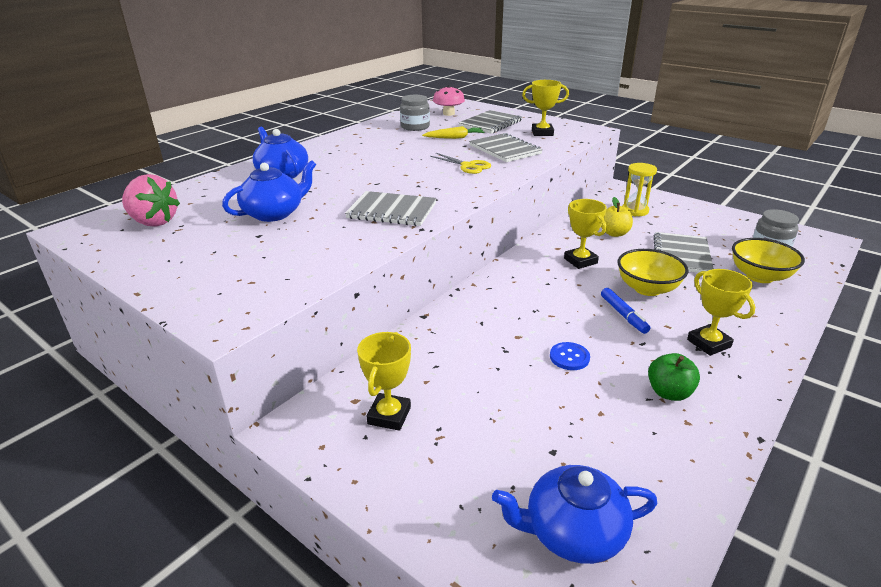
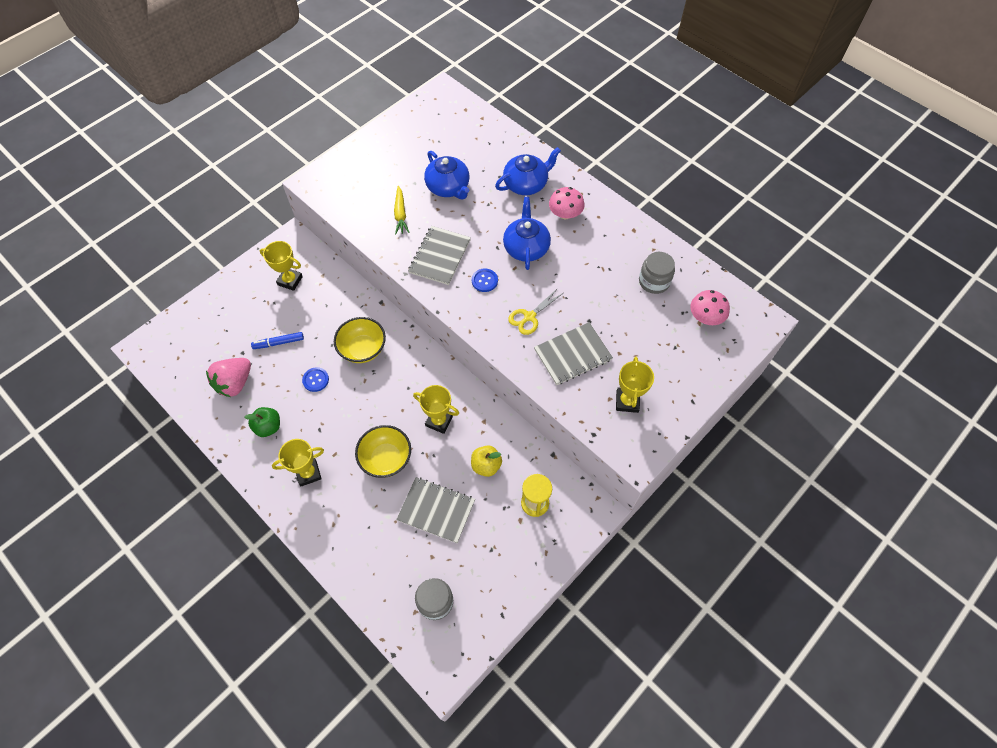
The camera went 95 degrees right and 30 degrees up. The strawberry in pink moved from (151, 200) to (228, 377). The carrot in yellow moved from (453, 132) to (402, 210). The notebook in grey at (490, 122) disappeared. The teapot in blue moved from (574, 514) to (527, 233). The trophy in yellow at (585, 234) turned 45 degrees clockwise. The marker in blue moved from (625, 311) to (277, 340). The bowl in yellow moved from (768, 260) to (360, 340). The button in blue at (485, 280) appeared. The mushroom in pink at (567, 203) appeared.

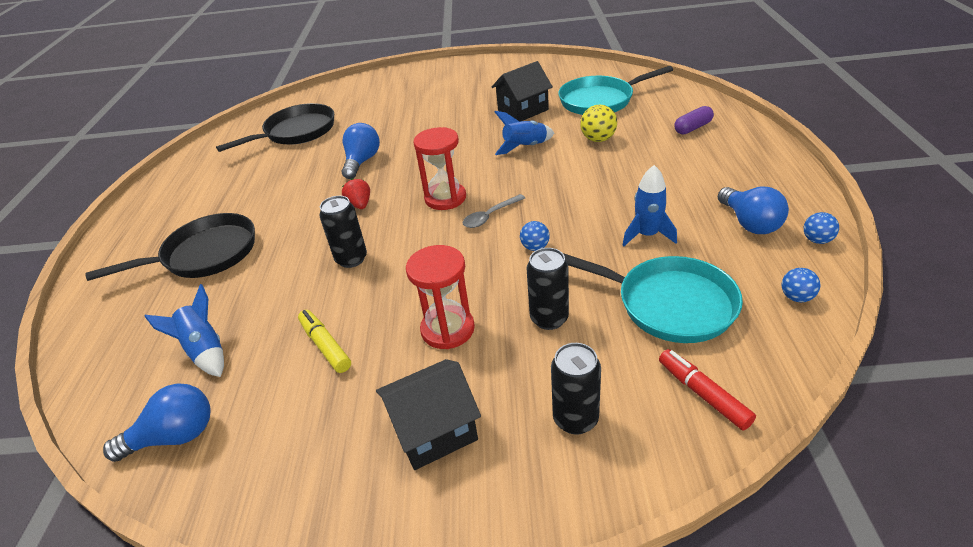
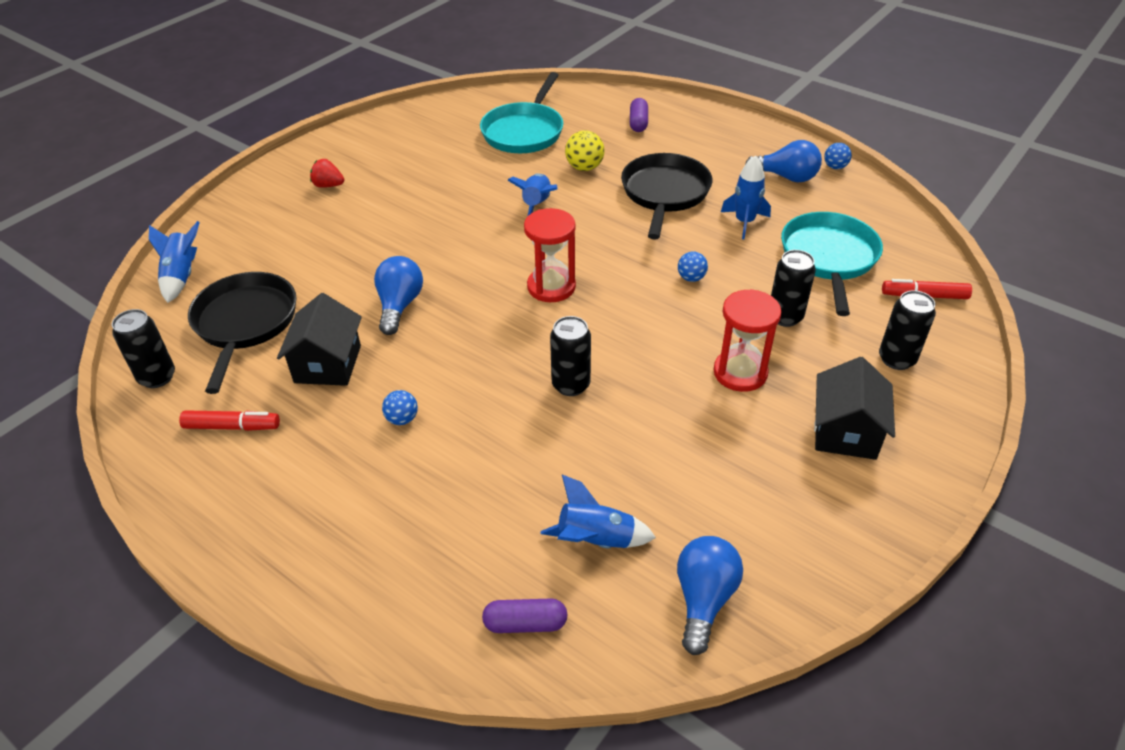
The camera went 55 degrees left and 5 degrees up. The pan in black moved from (170, 247) to (666, 196). The marker in yellow at (324, 341) disappeared. The light bulb in blue at (361, 151) turned 45 degrees clockwise. The strawberry in red moved from (356, 193) to (327, 173). The spoon in grey at (494, 211) disappeared. The house in black moved from (522, 91) to (319, 339). The pan in turquoise at (653, 298) turned 60 degrees counterclockwise. The ball in blue moved from (801, 285) to (400, 407). The can in black at (143, 348) appeared. The rocket in blue at (174, 262) appeared. The marker in red at (229, 420) appeared. The capsule in purple at (525, 615) appeared.

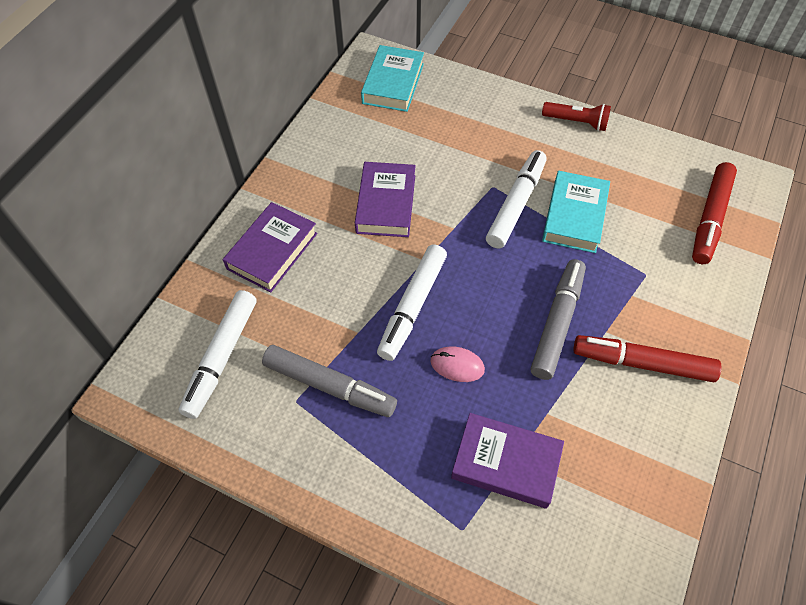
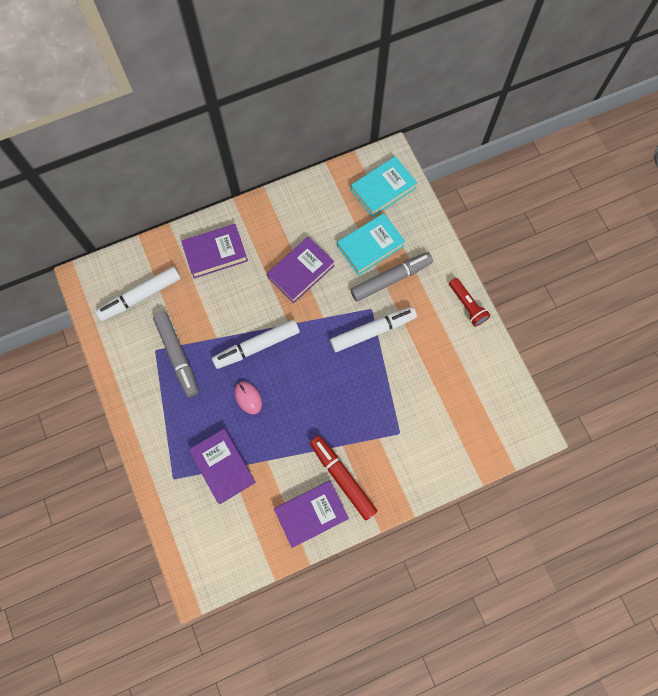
The camera went 40 degrees right and 15 degrees up. The marker in grey moved from (558, 319) to (391, 277). The book in turquoise moved from (576, 212) to (371, 244). The marker in red at (714, 213) disappeared. The book in purple at (311, 514) appeared.

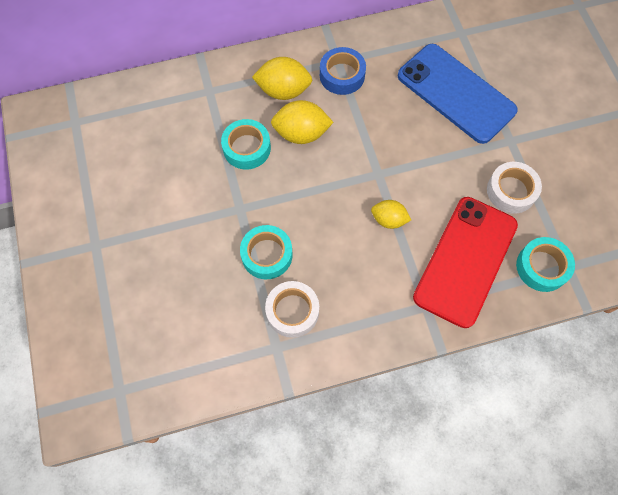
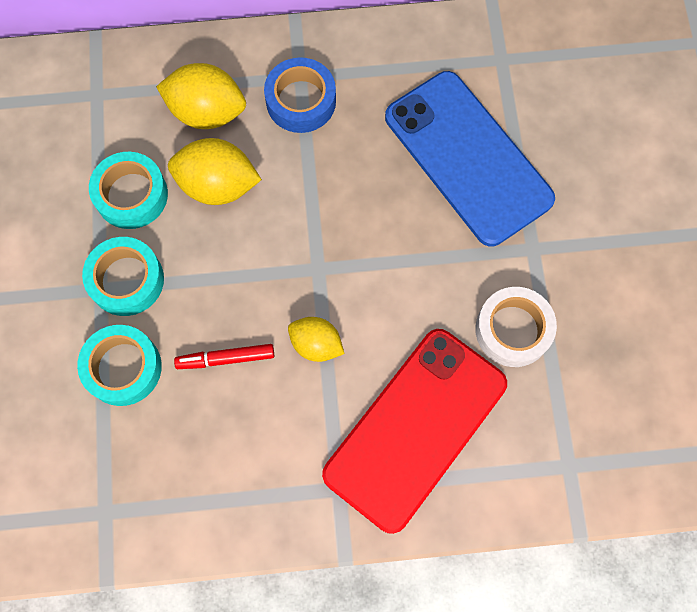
The camera went 10 degrees right and 5 degrees up. The tape in white at (292, 309) disappeared. The tape in turquoise moved from (545, 264) to (123, 276). The marker in red at (224, 356) appeared.

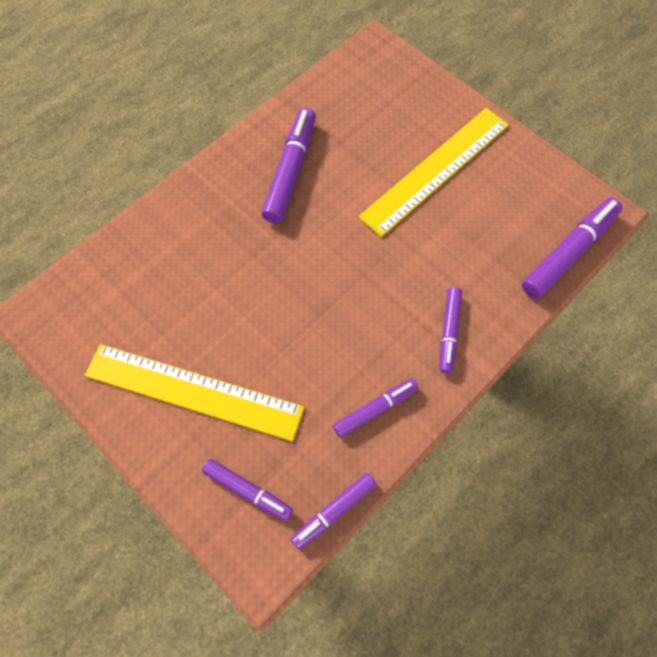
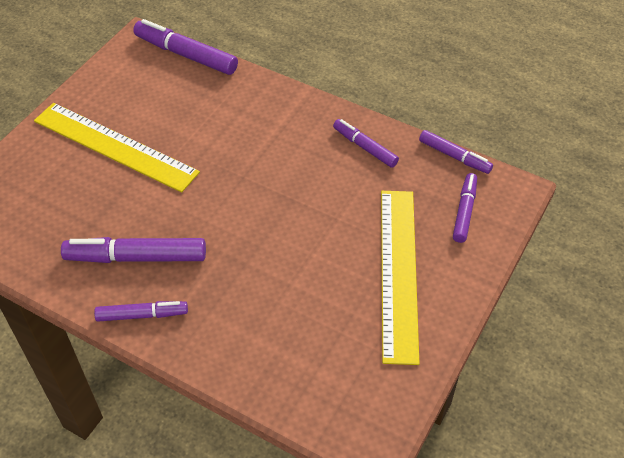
The camera went 105 degrees left and 15 degrees down. The marker in purple moved from (451, 330) to (141, 311).

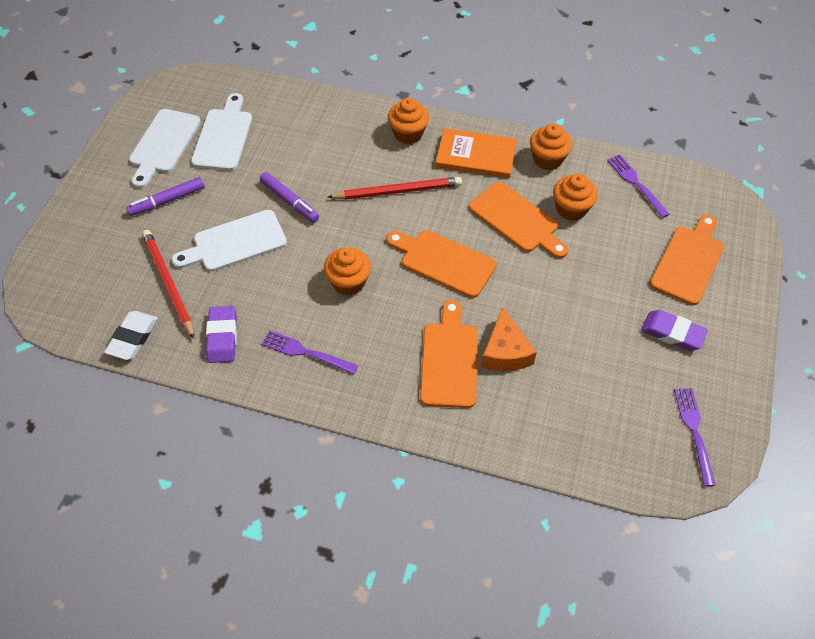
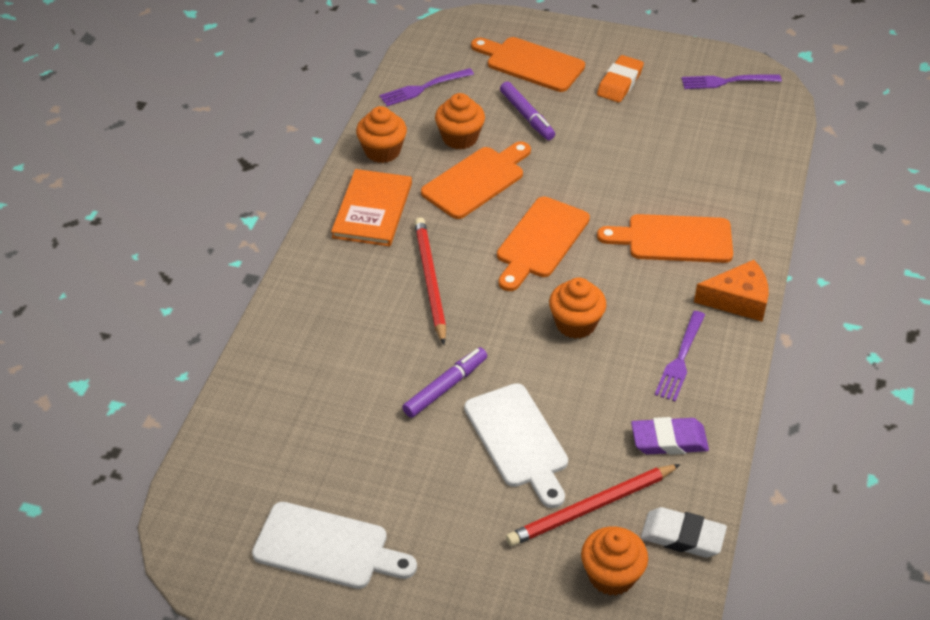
The camera went 90 degrees left and 10 degrees down. The marker in purple moved from (165, 196) to (527, 111). The cutting board in white at (221, 132) disappeared. The cupcake in orange moved from (408, 121) to (614, 561). The cheese in orange moved from (509, 339) to (731, 291). The eraser in purple at (674, 330) became the eraser in orange at (620, 79).

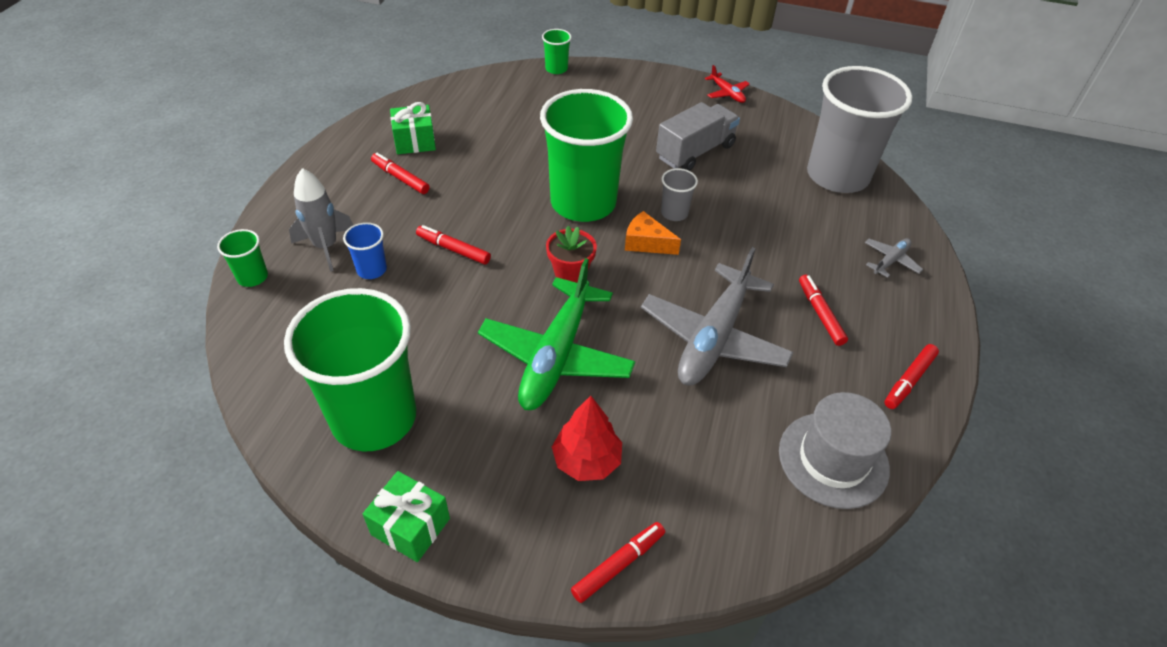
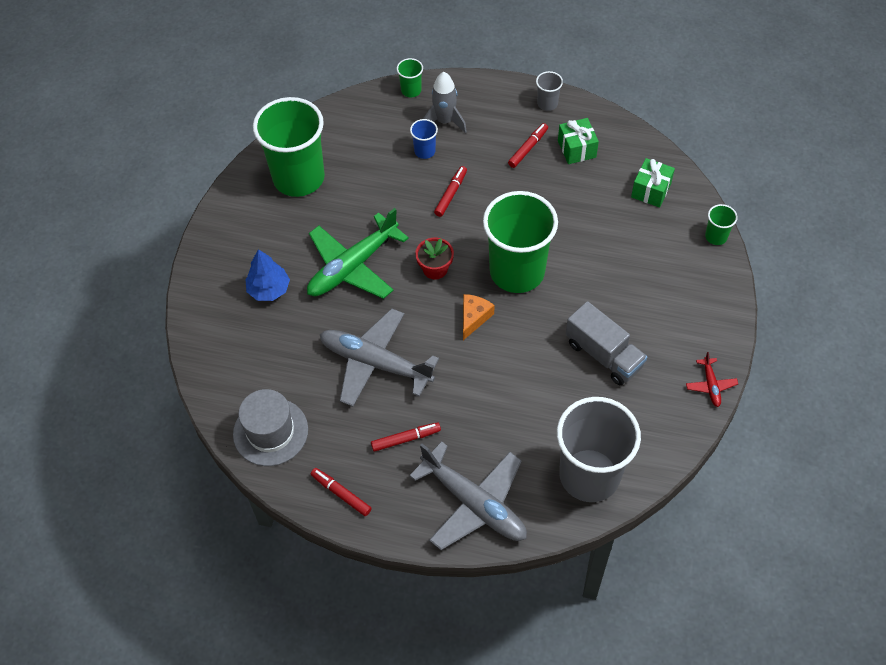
The camera went 90 degrees right and 10 degrees up. The gift in green moved from (406, 516) to (653, 183). The plane in green at (556, 334) turned 60 degrees counterclockwise. The tree in red at (587, 438) became the tree in blue at (267, 275). The marker in red at (618, 562) disappeared. The cup in grey moved from (679, 194) to (549, 91). The plane in red at (727, 84) turned 60 degrees counterclockwise. The plane in grey at (894, 258) changed to 2.28 times the size.

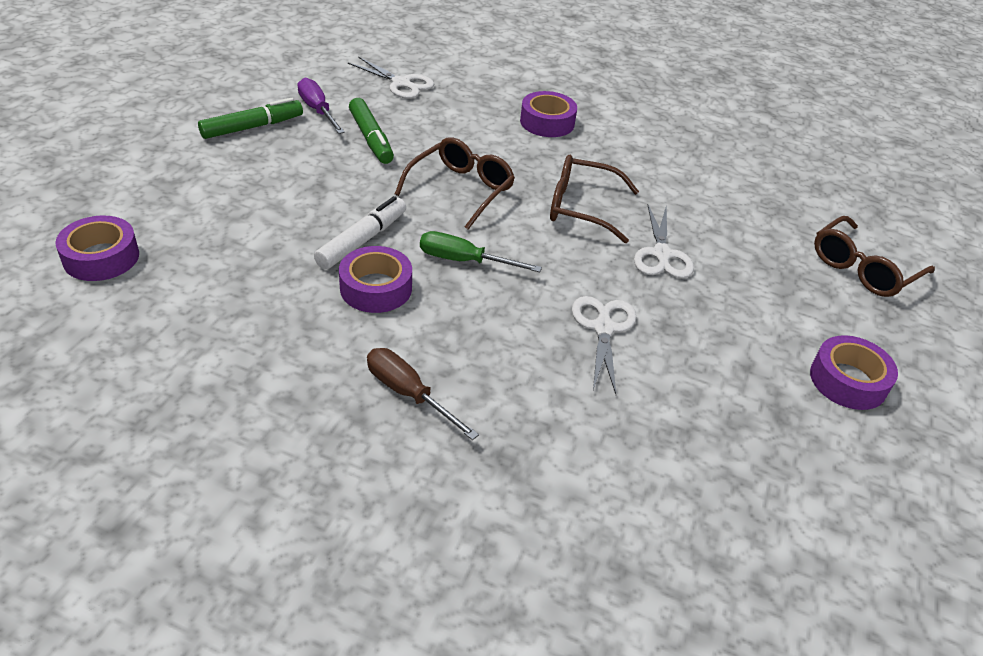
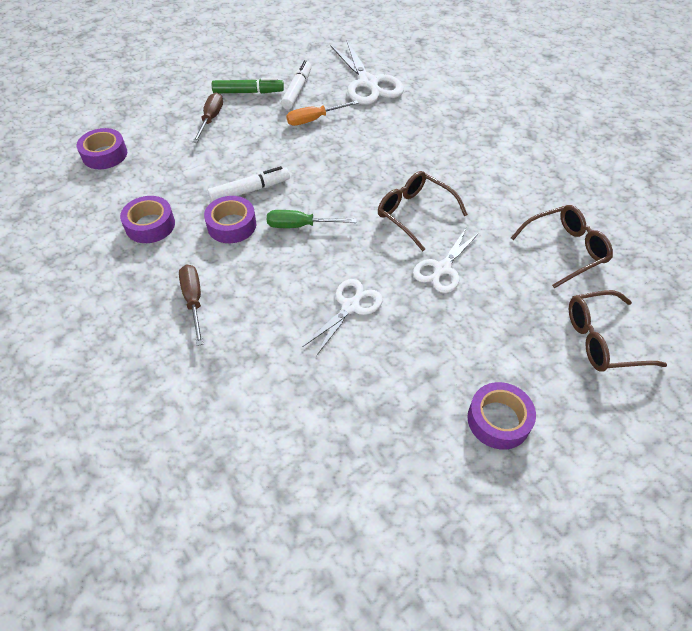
The camera went 35 degrees right and 10 degrees up. The screwdriver in purple at (321, 106) was replaced by the marker in white at (296, 85). The scissors in white at (391, 77) changed to 1.60 times the size. The marker in green at (371, 131) was replaced by the screwdriver in orange at (322, 113). The glasses in brown moved from (455, 183) to (562, 246). The screwdriver in green at (481, 251) turned 45 degrees counterclockwise. The tape in purple moved from (548, 114) to (147, 219). The screwdriver in brown at (208, 118) appeared.

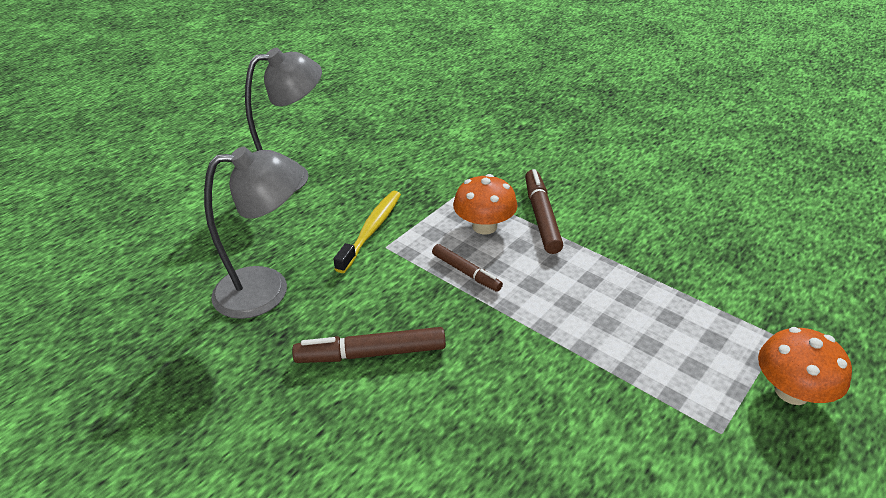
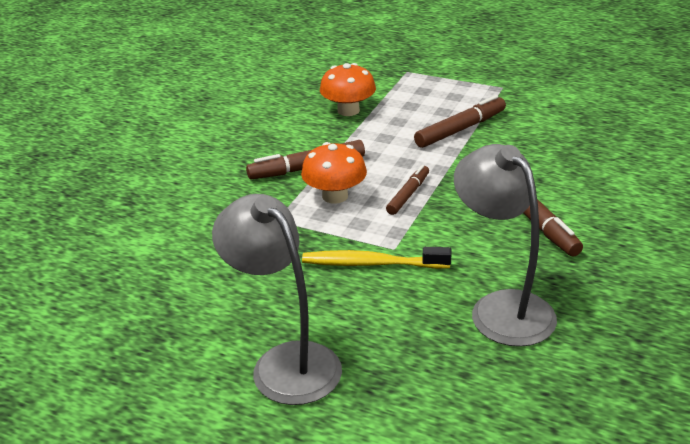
The camera went 105 degrees left and 5 degrees down. The mushroom in orange moved from (805, 366) to (348, 89). The marker in brown at (460, 121) appeared.

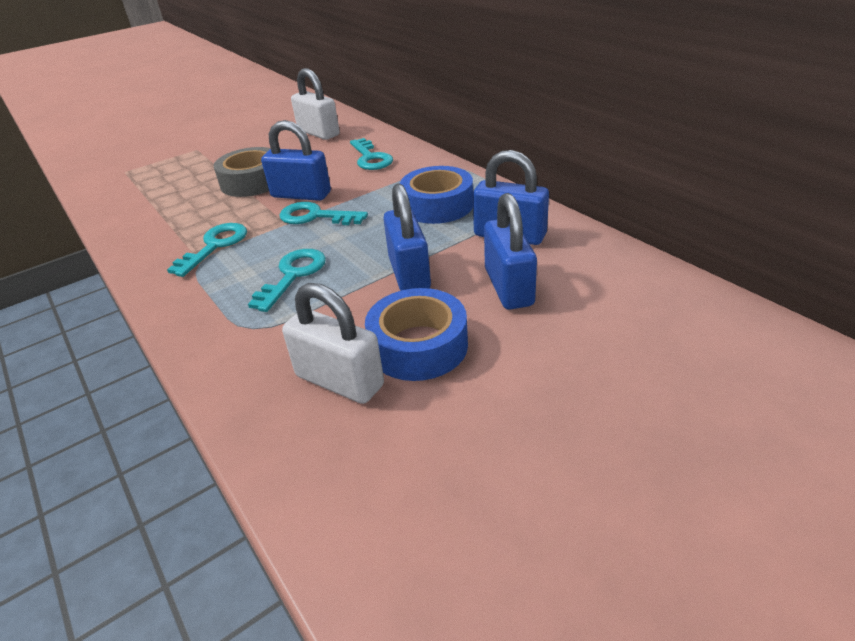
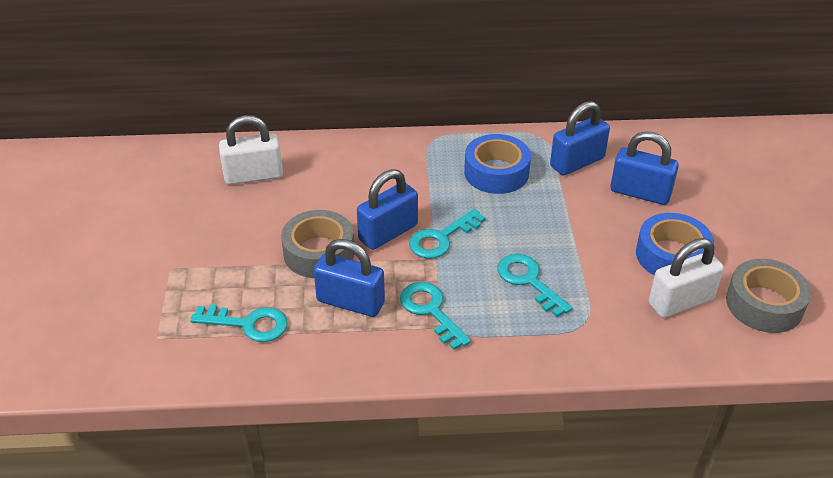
The camera went 60 degrees left and 5 degrees up. The key in turquoise moved from (371, 154) to (239, 323). The padlock in blue moved from (407, 237) to (349, 278). The tape in grey at (768, 296) appeared.

